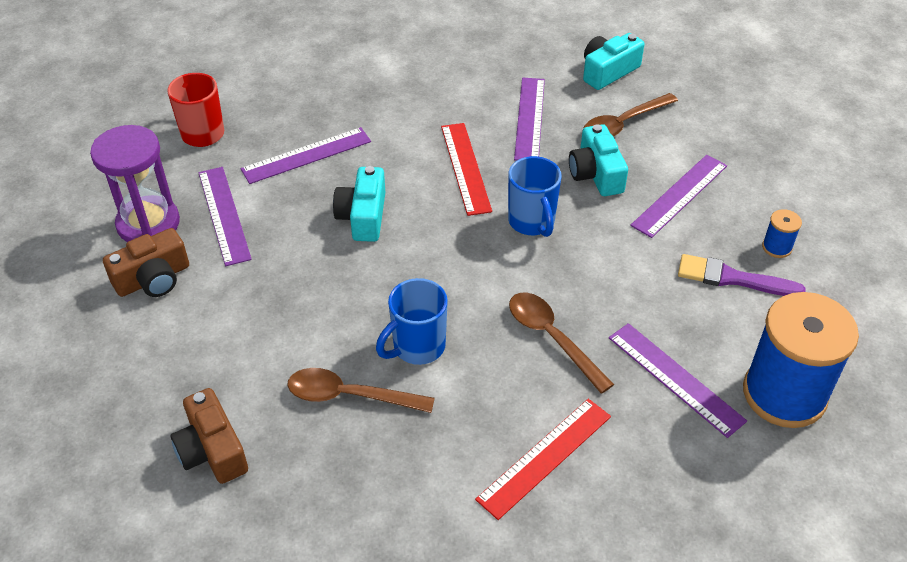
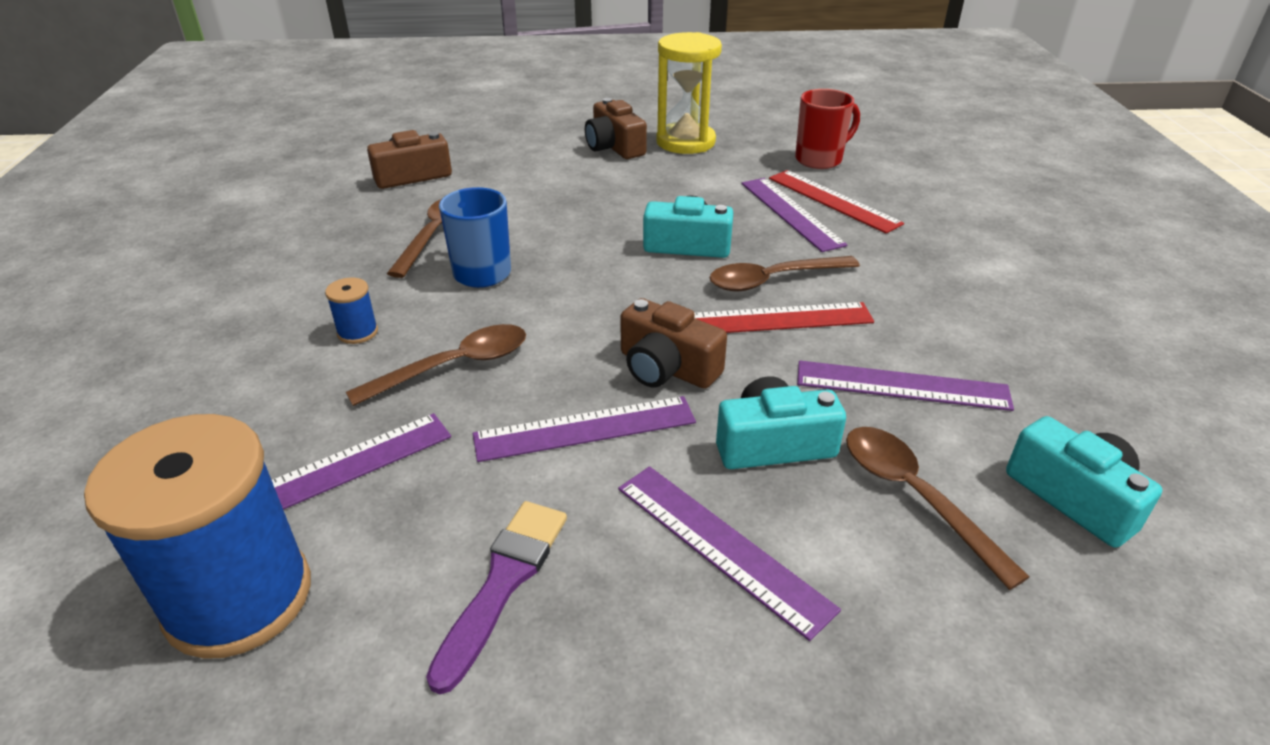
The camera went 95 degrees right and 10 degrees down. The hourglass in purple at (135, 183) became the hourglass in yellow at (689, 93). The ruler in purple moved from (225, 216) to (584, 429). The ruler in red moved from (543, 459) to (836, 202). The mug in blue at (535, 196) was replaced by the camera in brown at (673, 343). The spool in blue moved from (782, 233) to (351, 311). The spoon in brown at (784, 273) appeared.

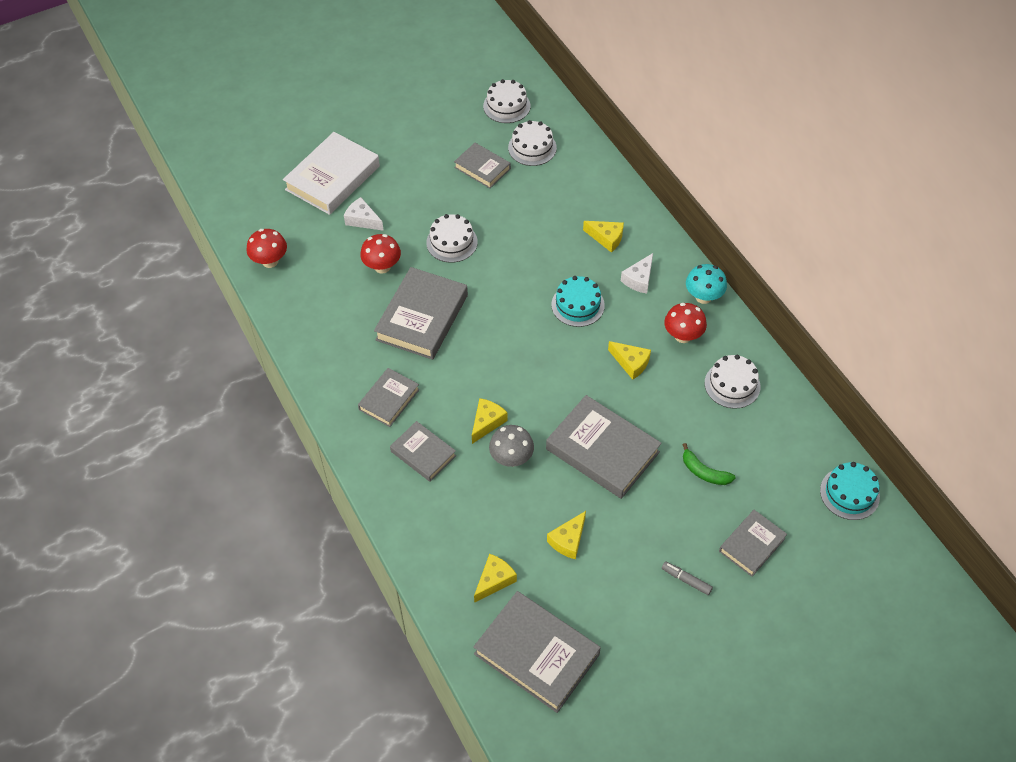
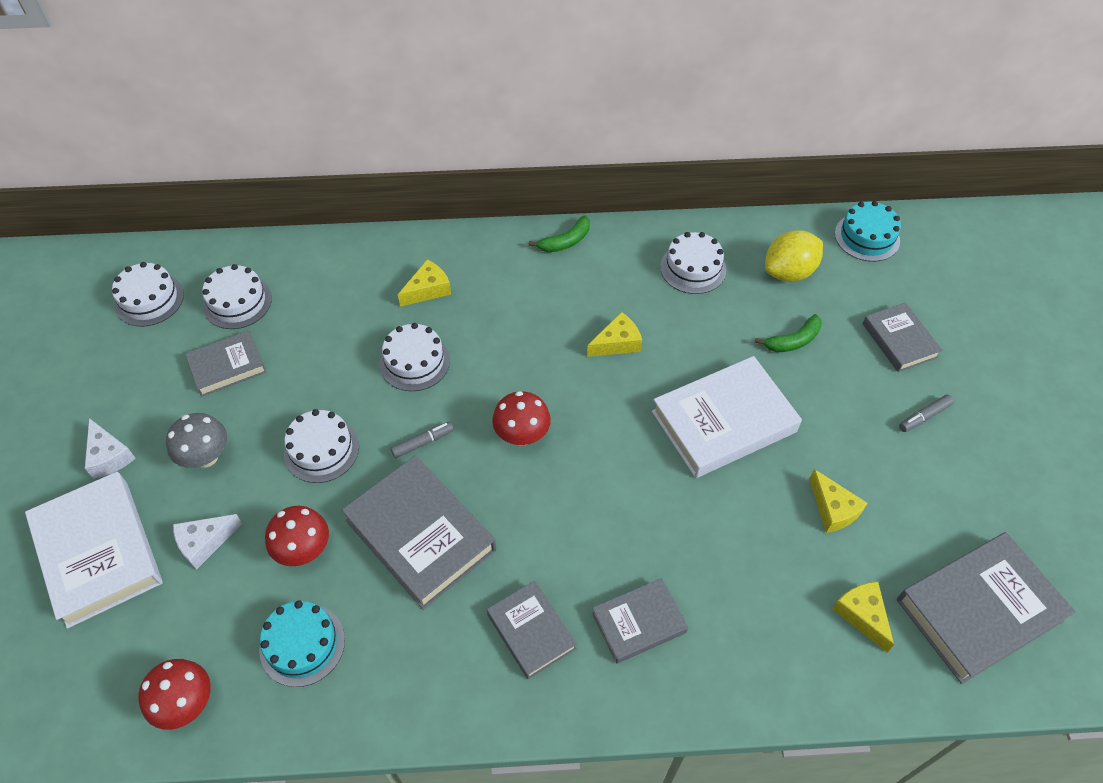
The camera went 65 degrees left and 0 degrees up. The cheese in yellow at (490, 421) disappeared. The mushroom in grey moved from (511, 446) to (196, 440). The book in grey at (604, 447) became the book in white at (727, 417). The cake in turquoise moved from (578, 301) to (302, 643). The cheese in white moved from (637, 273) to (110, 448). The mushroom in red moved from (685, 323) to (521, 418). The mushroom in turquoise at (706, 284) was replaced by the banana in green at (559, 234). The cake in white at (414, 357) appeared. The marker in grey at (422, 440) appeared. The lemon in yellow at (794, 256) appeared.

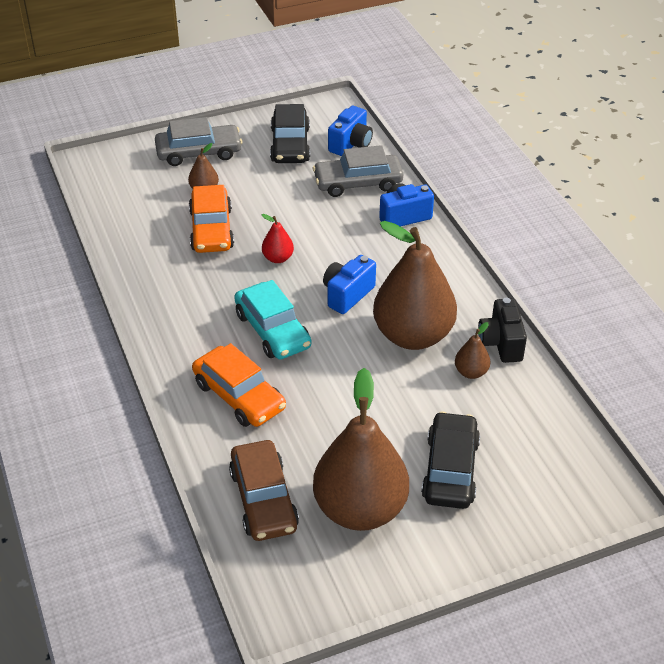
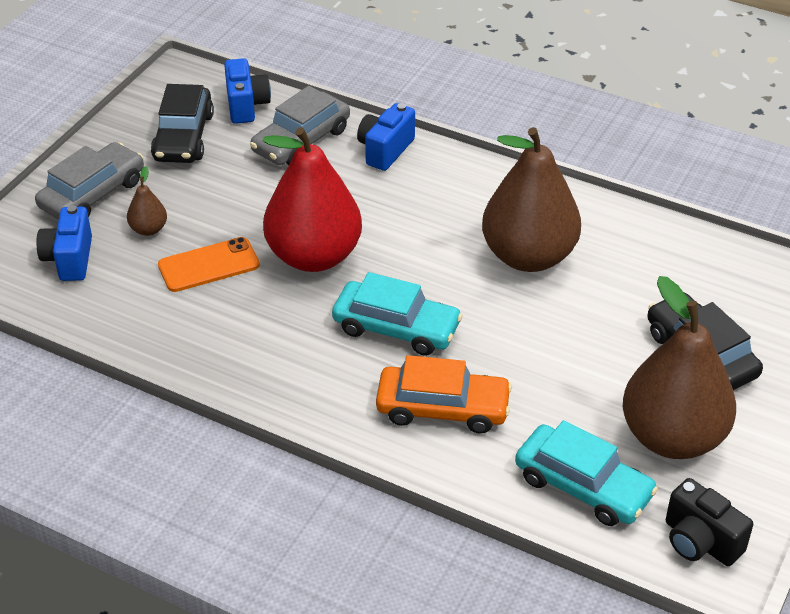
The camera went 40 degrees left and 0 degrees up. The car in orange at (211, 219) was replaced by the phone in orange at (209, 264). The car in brown at (264, 490) became the car in turquoise at (586, 473). The pear in red at (278, 238) changed to 2.40 times the size. The car in black at (290, 133) turned 45 degrees clockwise. The camera in blue moved from (349, 284) to (64, 243). The pear in brown at (472, 350) disappeared. The camera in black moved from (502, 330) to (709, 522).

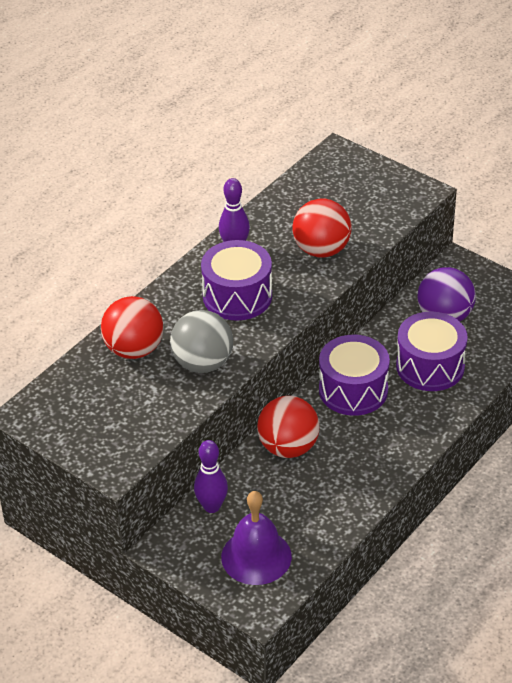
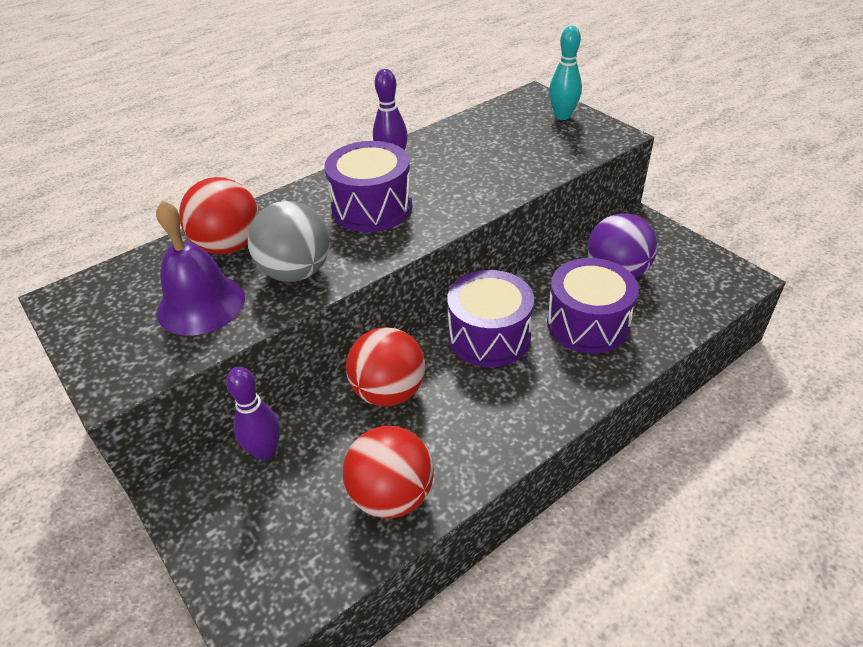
The camera went 15 degrees right and 0 degrees up. The bell in purple moved from (256, 538) to (200, 268). The ball in red moved from (322, 228) to (388, 472). The bowling pin in turquoise at (565, 73) appeared.

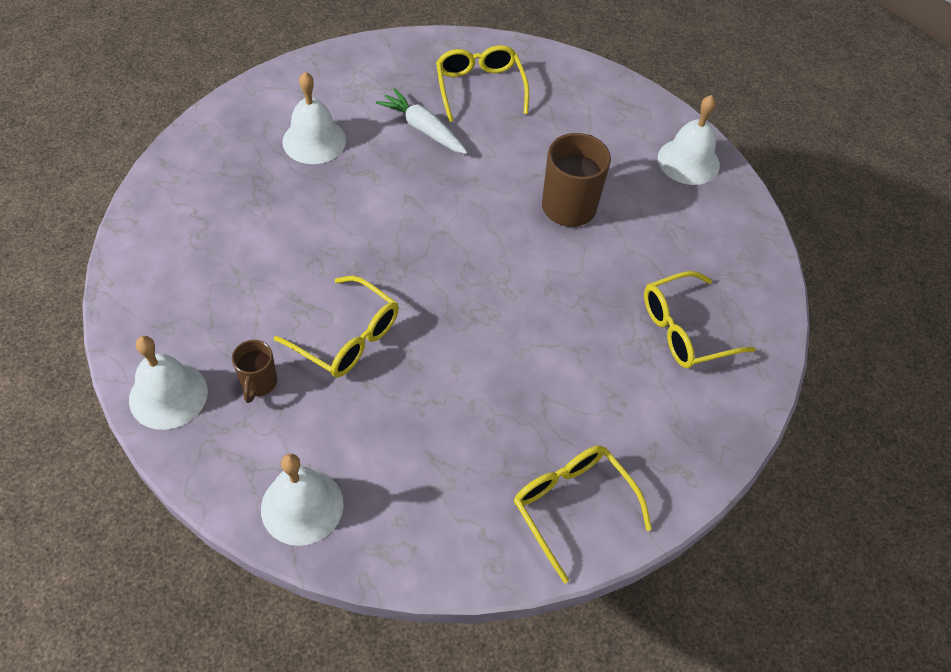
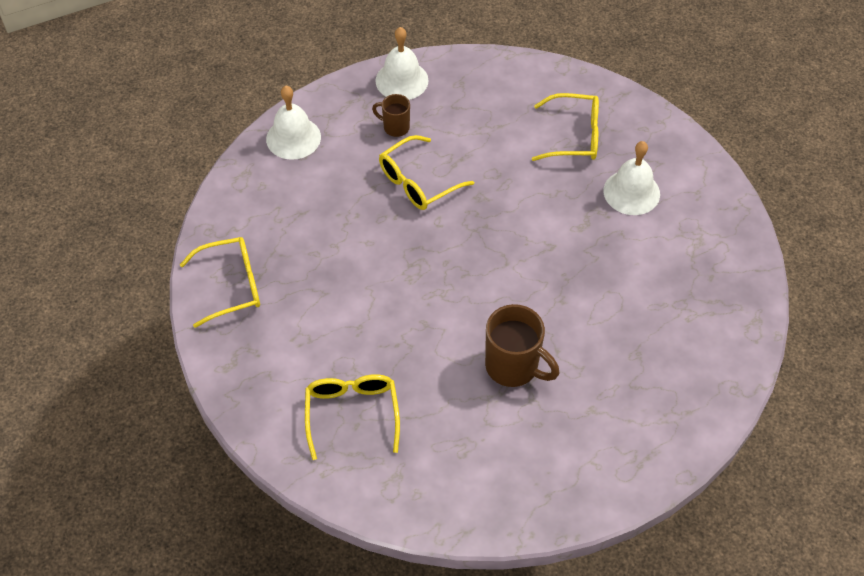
The camera went 110 degrees right and 0 degrees up. The carrot in white at (422, 121) disappeared. The glasses in yellow moved from (482, 83) to (565, 127). The bell in white at (689, 140) disappeared.

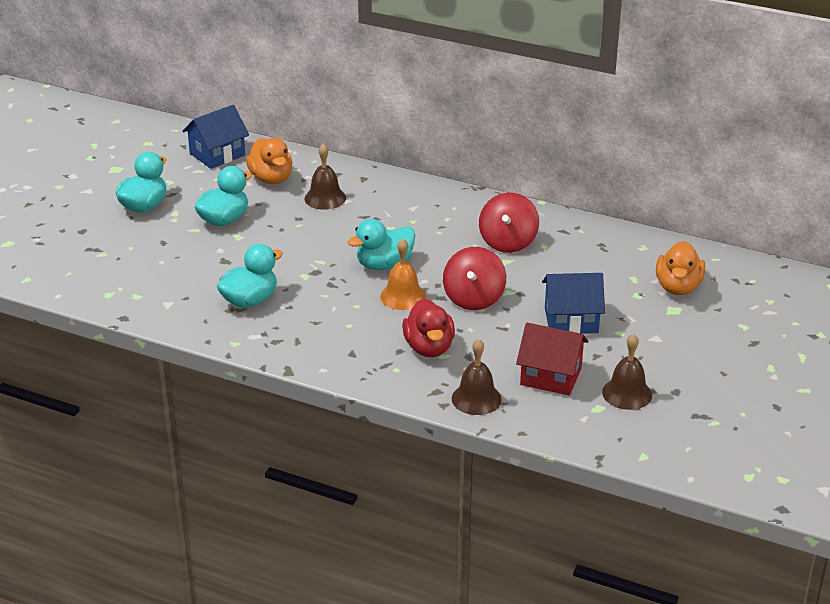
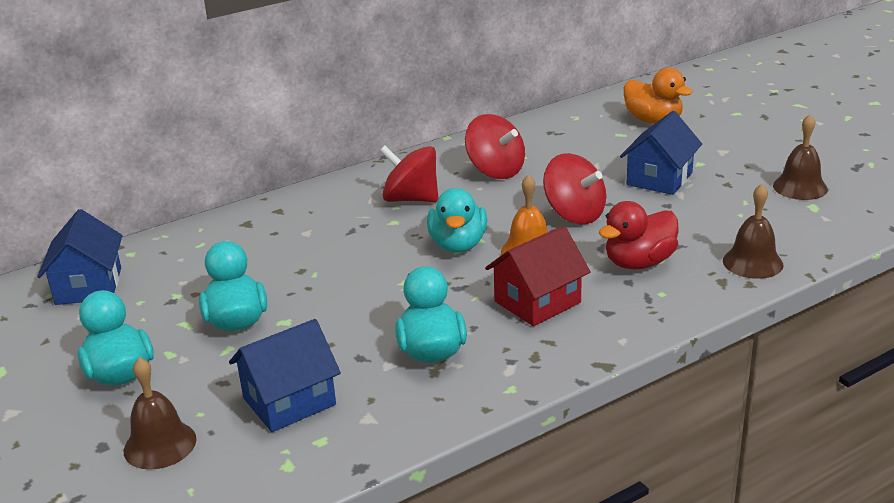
The camera went 55 degrees left and 5 degrees down. The duck in orange at (269, 161) disappeared. The bell in brown moved from (325, 177) to (160, 413). The duck in red at (428, 328) turned 120 degrees clockwise. The house in red moved from (552, 359) to (537, 276). The house in blue at (285, 375) appeared. The spinning top in red at (409, 173) appeared.

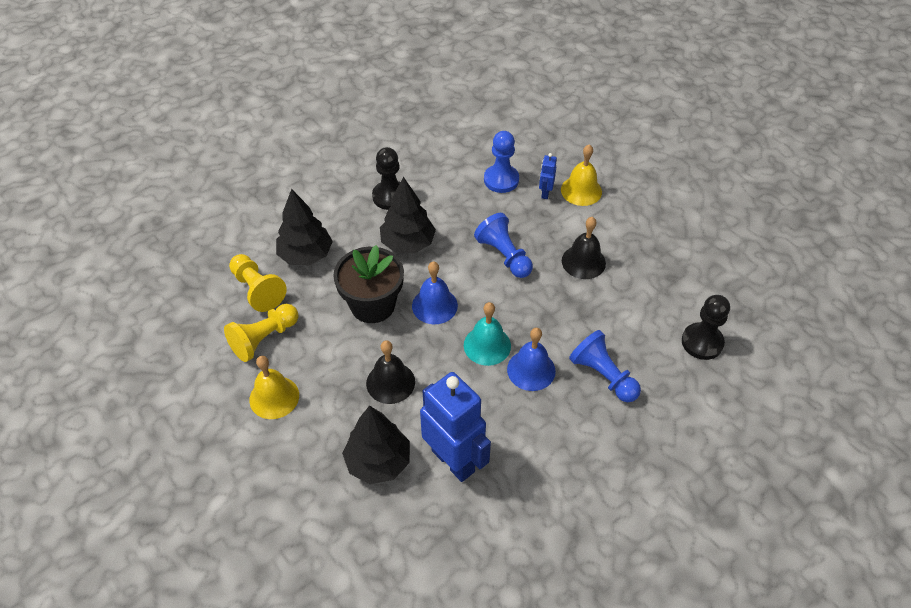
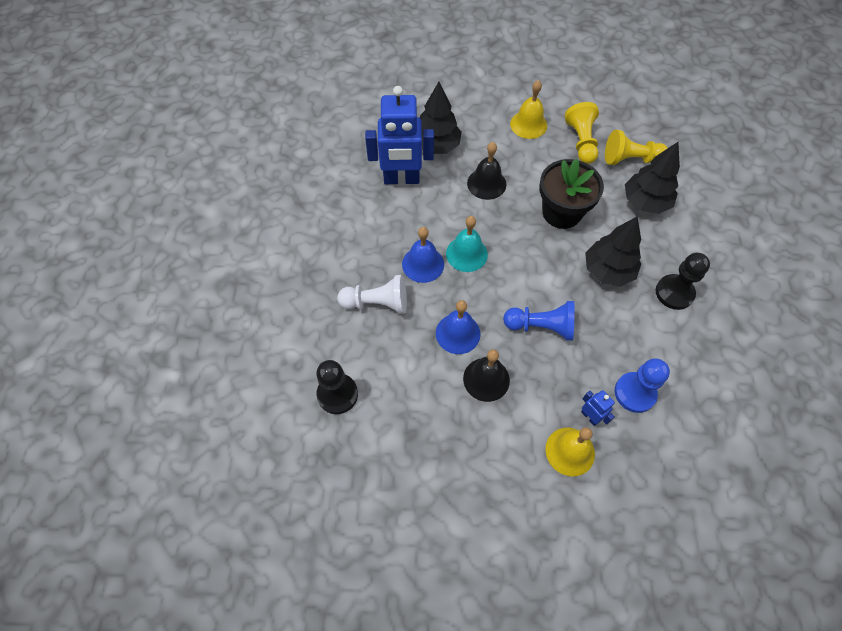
The camera went 130 degrees right and 10 degrees up. The bell in blue moved from (435, 293) to (458, 327). The pawn in blue at (605, 366) became the pawn in white at (372, 294).

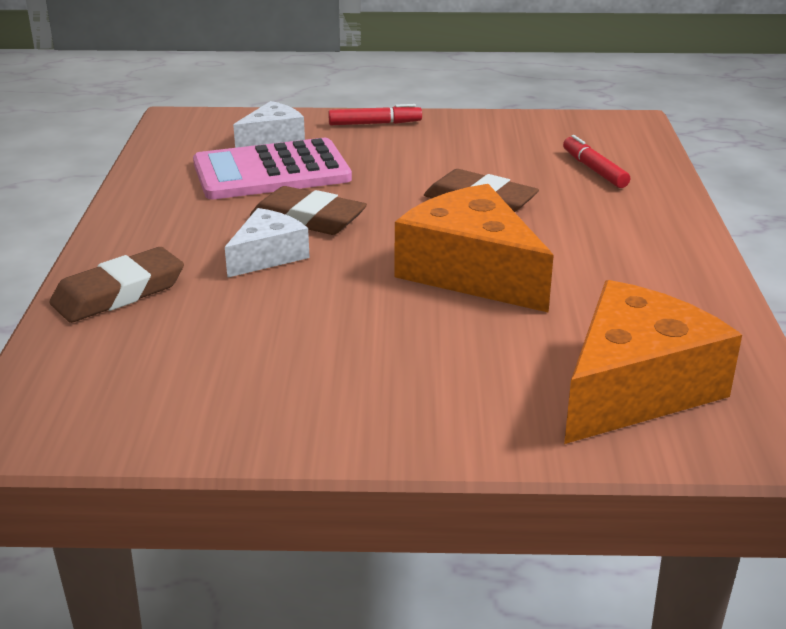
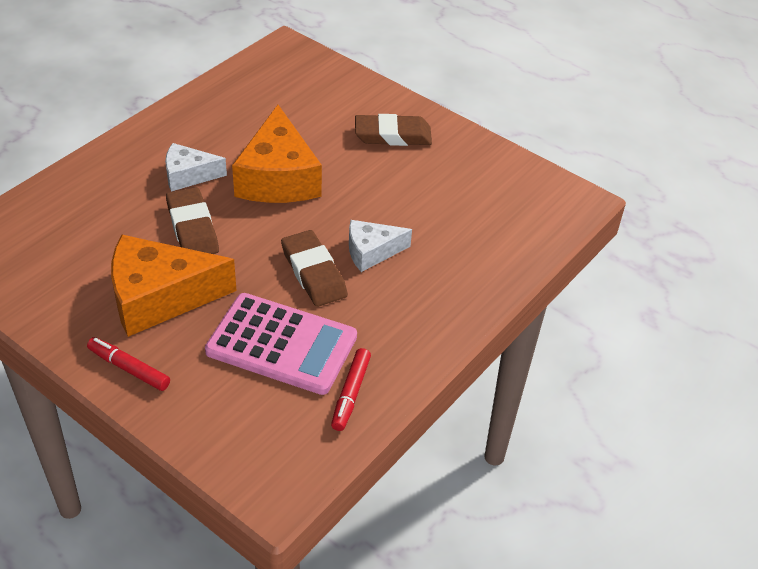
The camera went 145 degrees left and 15 degrees up. The eraser in brown moved from (116, 285) to (393, 130). The cheese in white moved from (269, 124) to (196, 167). The marker in red moved from (596, 161) to (351, 389). The cheese in orange moved from (653, 362) to (174, 286).

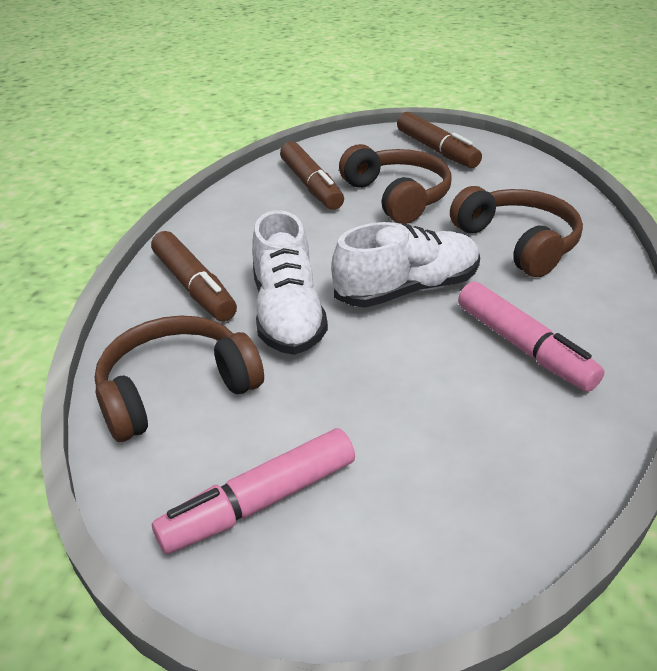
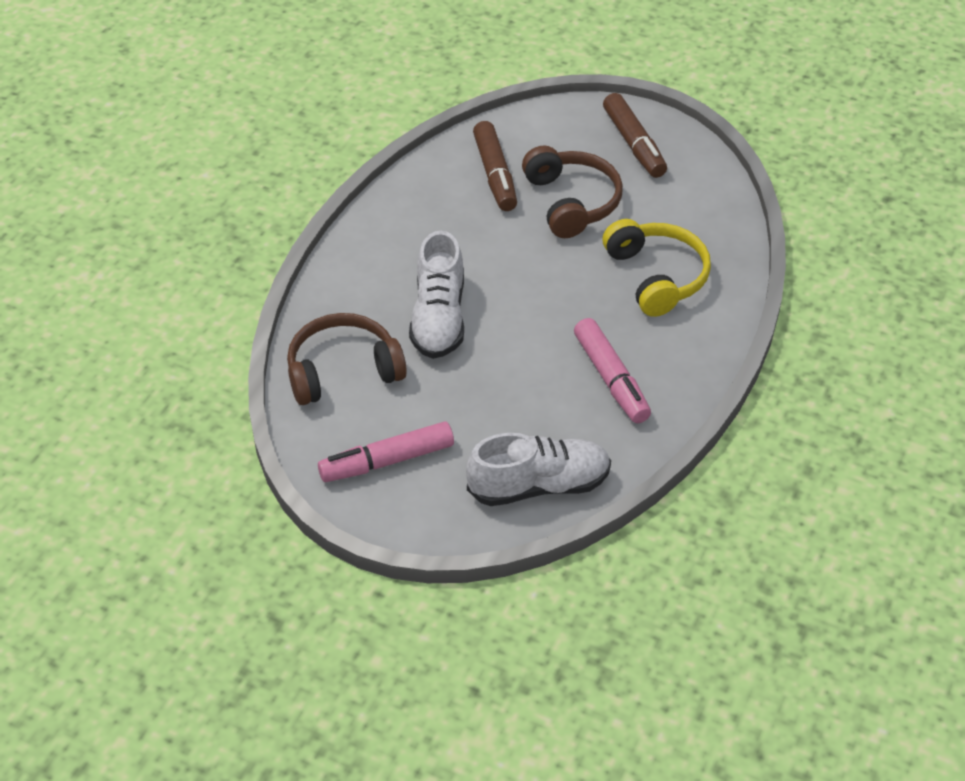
The camera went 10 degrees right and 10 degrees up. The marker in brown at (194, 276) disappeared. The shoe in white moved from (405, 265) to (538, 469). The headphones in brown at (516, 231) became the headphones in yellow at (657, 268).

